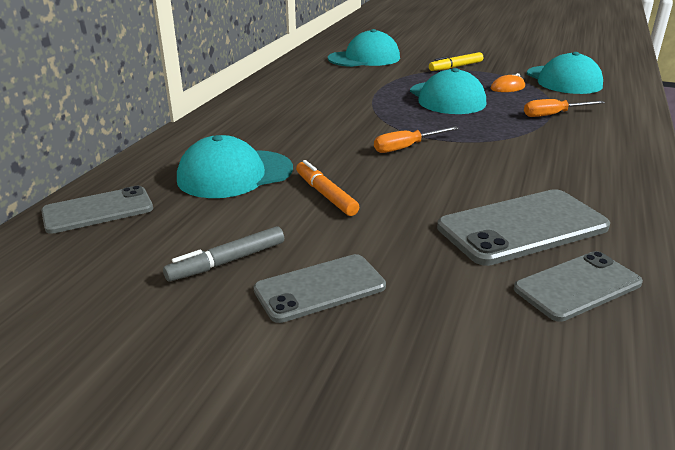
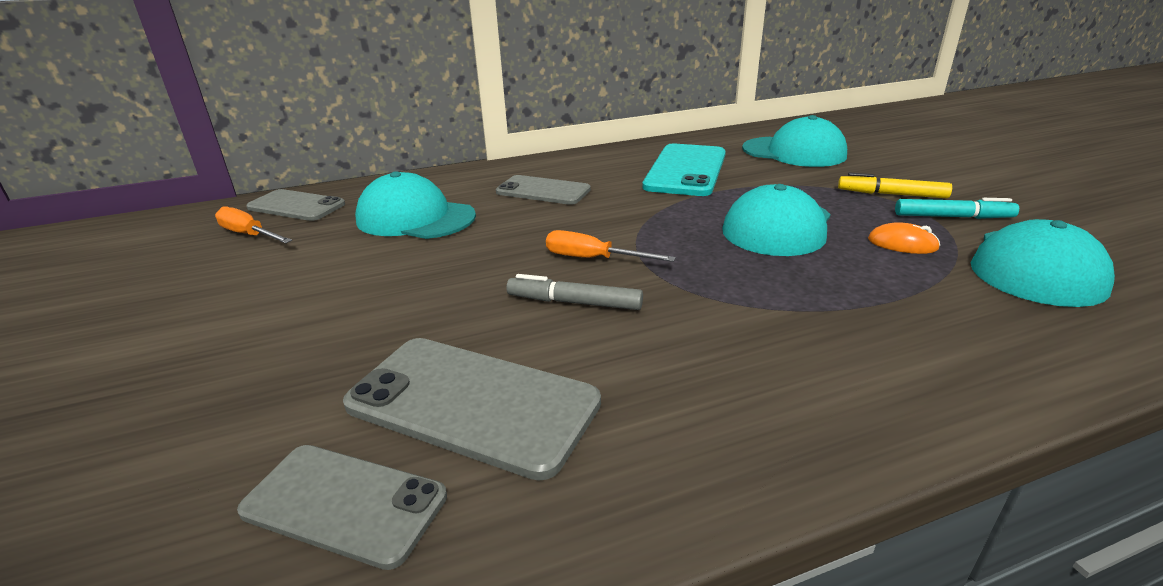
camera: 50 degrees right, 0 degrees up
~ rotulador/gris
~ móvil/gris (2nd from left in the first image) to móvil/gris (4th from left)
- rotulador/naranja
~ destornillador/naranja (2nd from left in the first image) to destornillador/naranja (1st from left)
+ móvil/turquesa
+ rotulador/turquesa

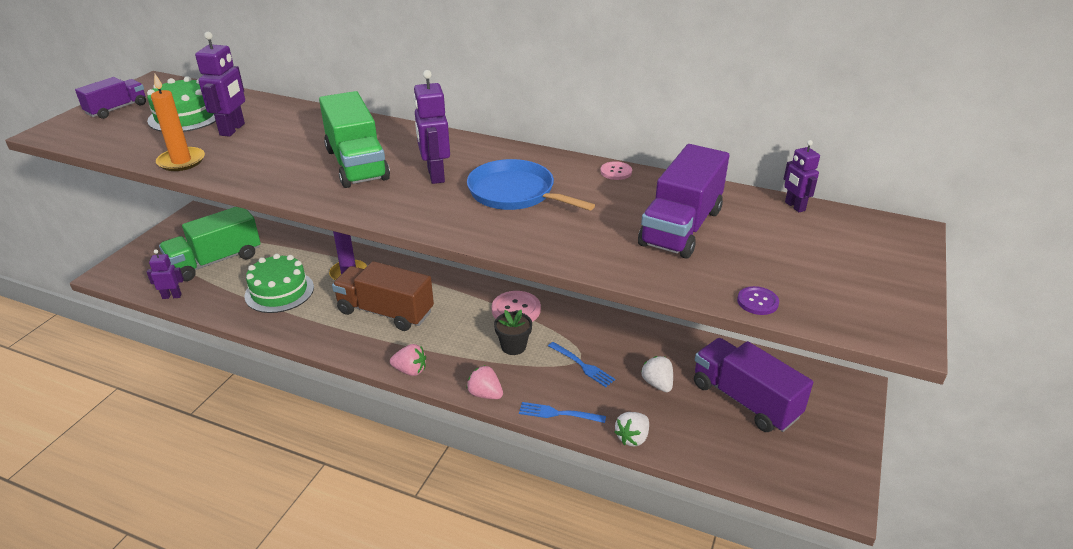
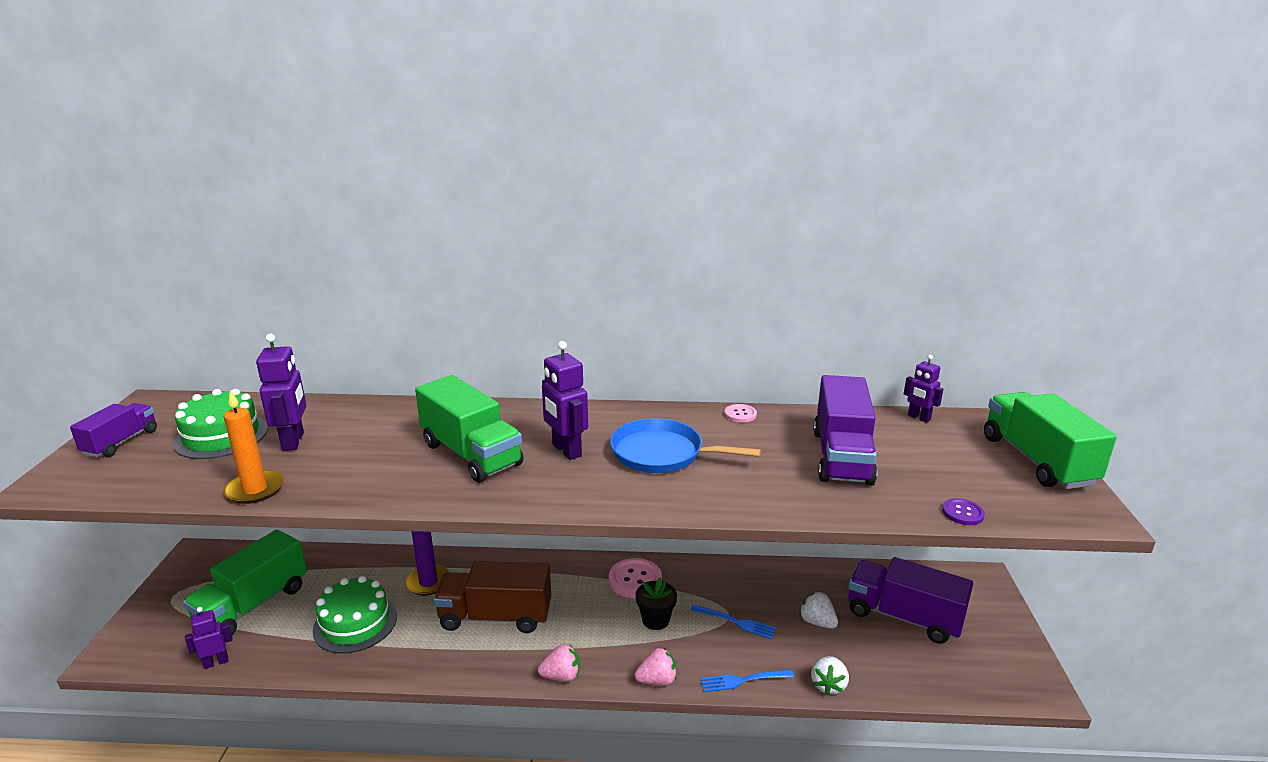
camera: 20 degrees left, 10 degrees down
~ fresa/rosa (2nd from left) 150 degrees clockwise
+ camión/verde (3rd from left)

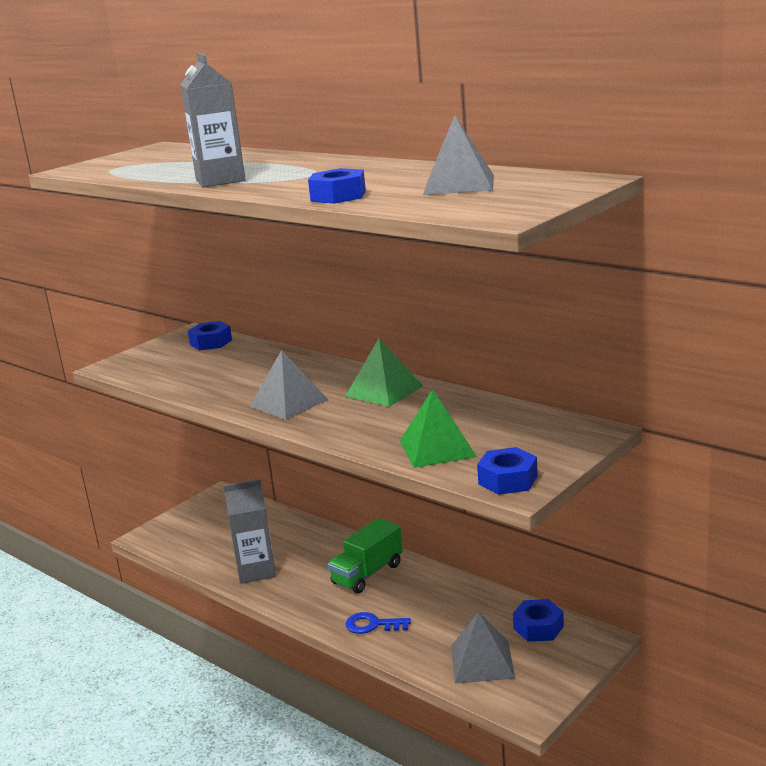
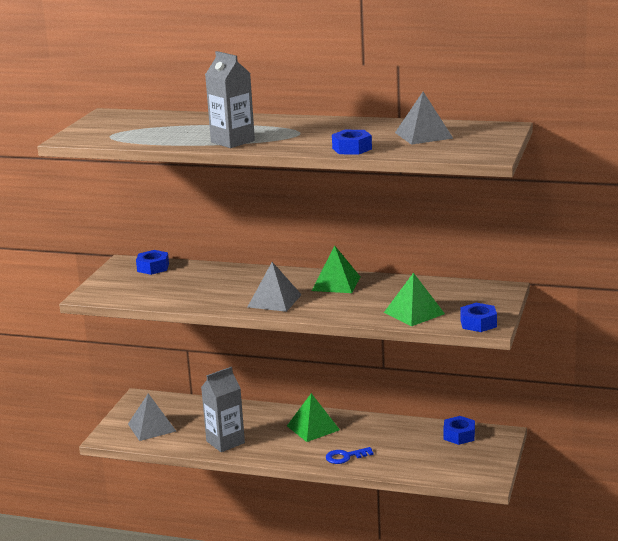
camera: 25 degrees left, 0 degrees up
~ camión/verde to pirámide/verde (1st from left)
~ pirámide/gris (3rd from left in the first image) to pirámide/gris (1st from left)

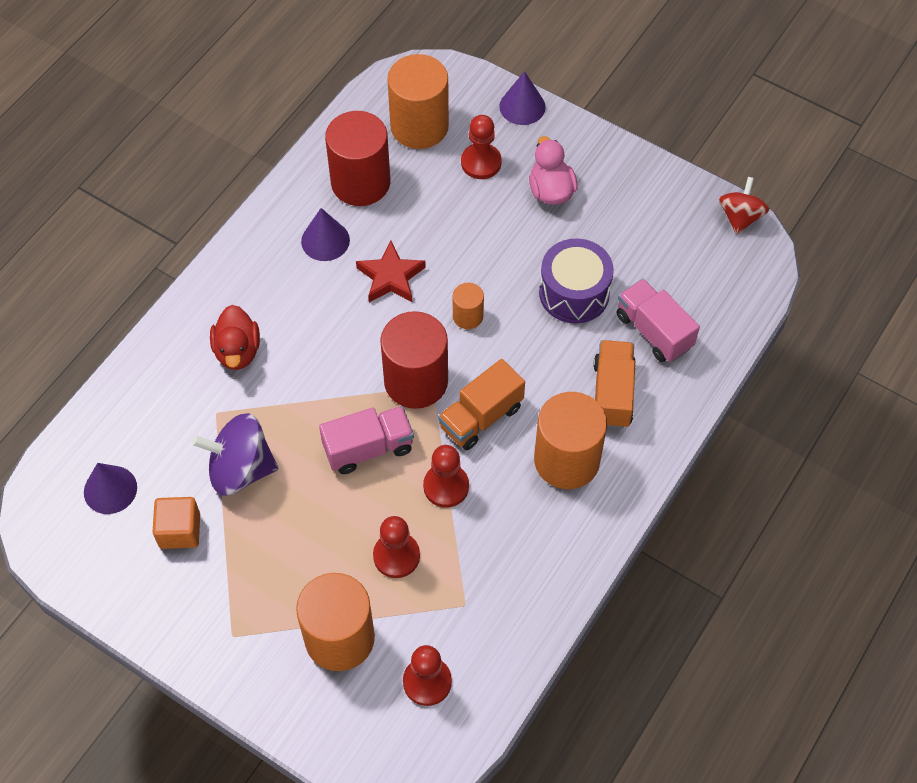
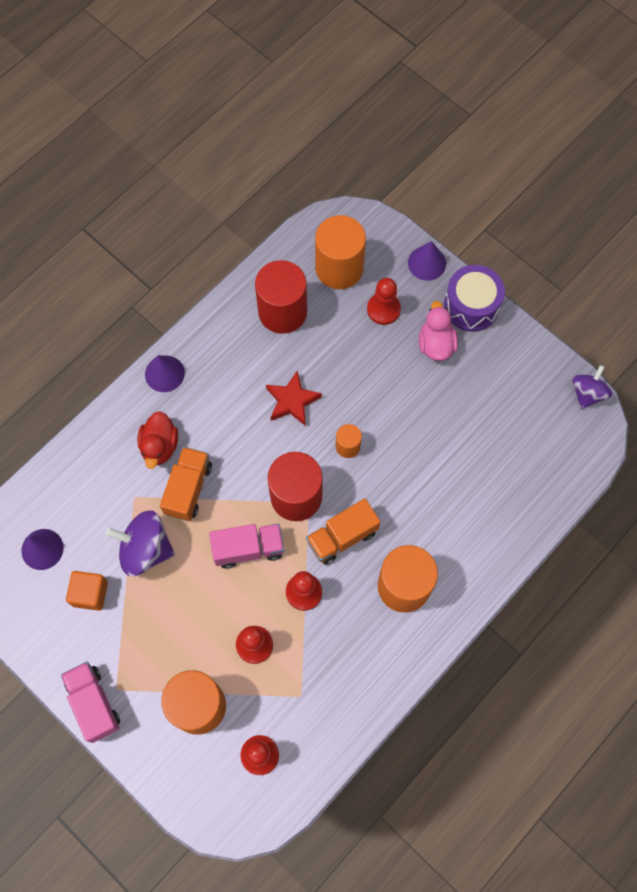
camera: 10 degrees right, 10 degrees up
~ cono/morado (2nd from left)
~ tambor/morado
~ camión/naranja (2nd from left in the first image) to camión/naranja (1st from left)
~ camión/rosa (2nd from left in the first image) to camión/rosa (1st from left)
~ peonza/rojo to peonza/morado (2nd from left)

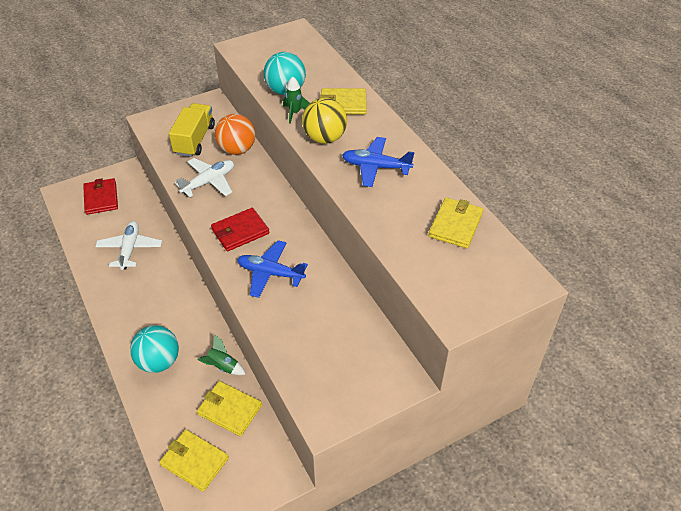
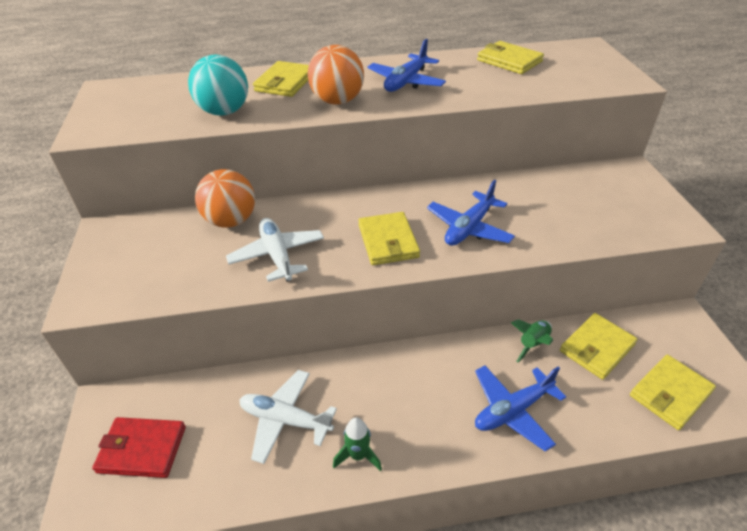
camera: 70 degrees left, 5 degrees down
~ pelota/turquesa (1st from left) to avión/azul (3rd from left)
- camión/amarillo
~ cartera/rojo (2nd from left) to cartera/amarillo (2nd from left)
~ cohete/verde (2nd from left in the first image) to cohete/verde (1st from left)
~ pelota/amarillo to pelota/naranja (2nd from left)

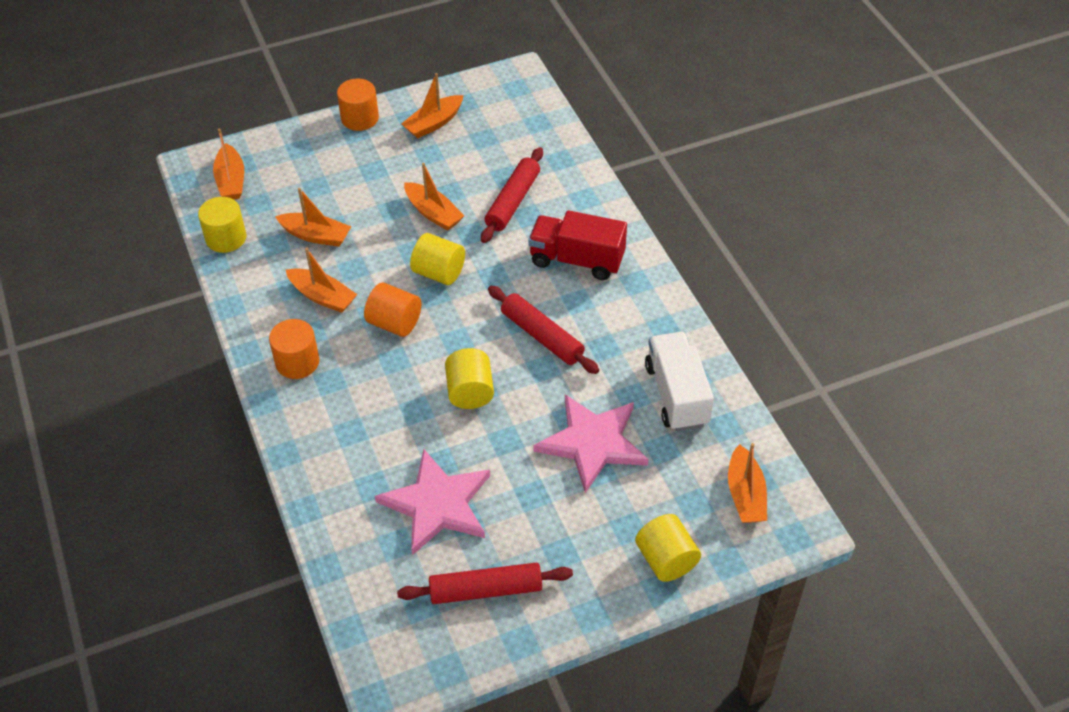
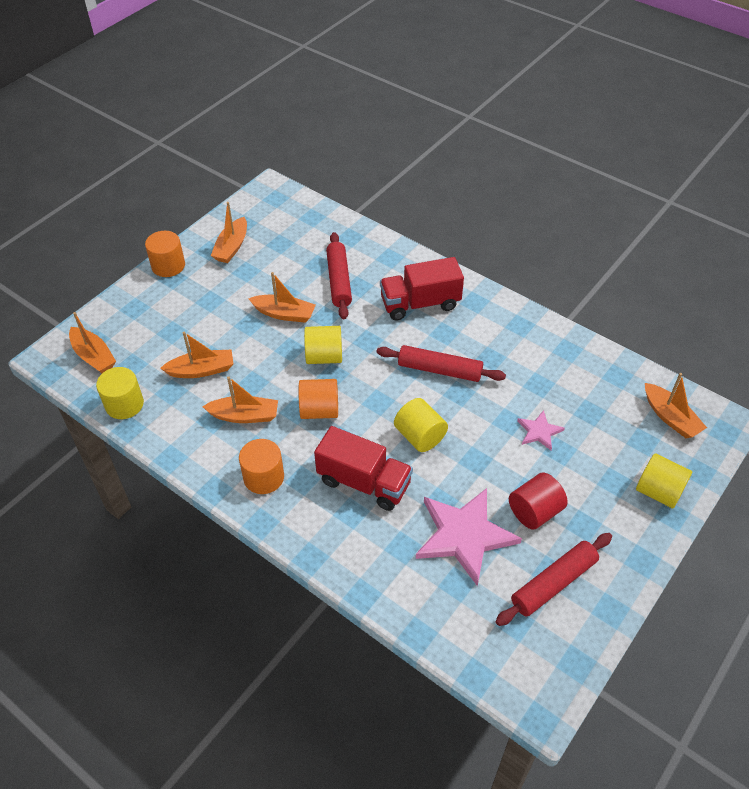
camera: 30 degrees left, 0 degrees up
~ estrella/rosa (2nd from left) x0.48
- camión/blanco
+ camión/rojo (1st from left)
+ cilindro/rojo

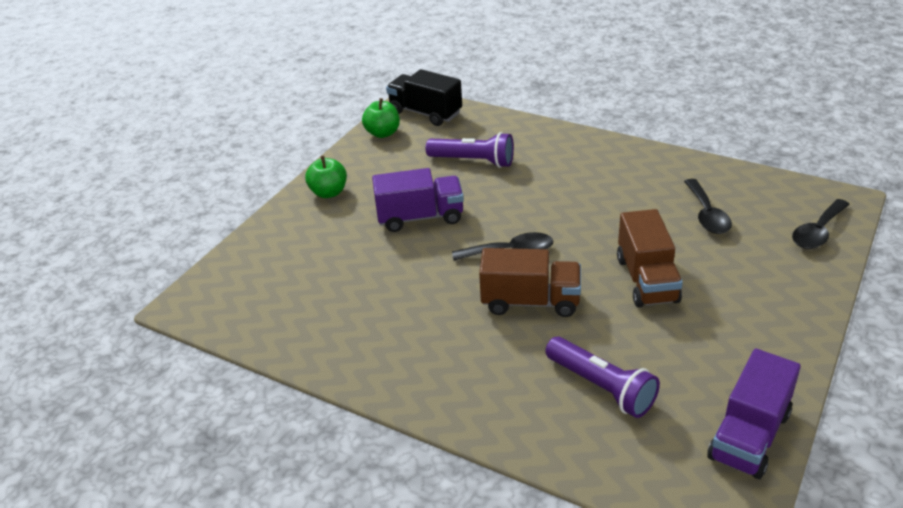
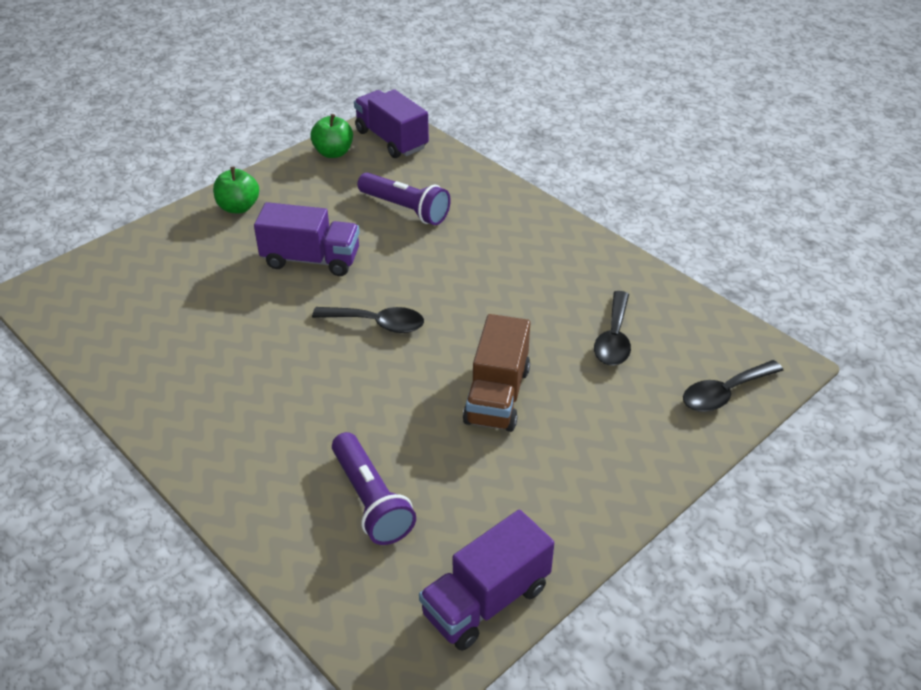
camera: 15 degrees right, 5 degrees up
~ camión/negro to camión/morado (2nd from left)
- camión/marrón (1st from left)

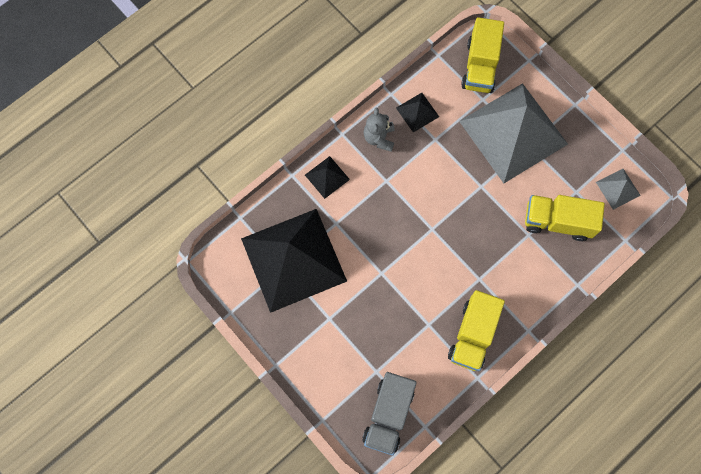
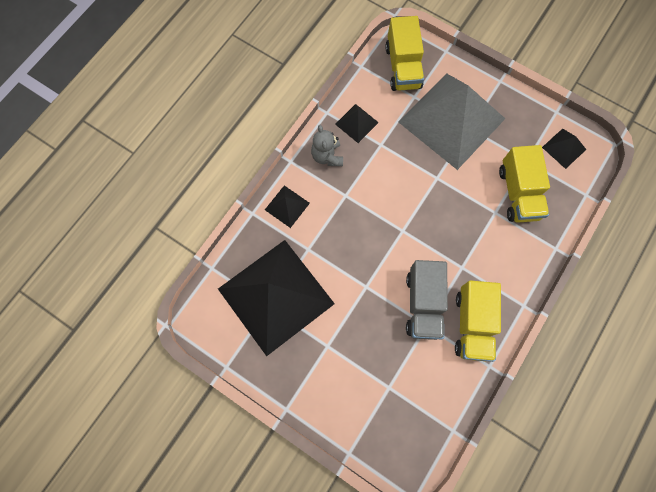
camera: 15 degrees left, 0 degrees up
~ camión/gris
~ camión/amarillo (3rd from left) 90 degrees counterclockwise
~ pirámide/gris (2nd from left) to pirámide/negro (4th from left)

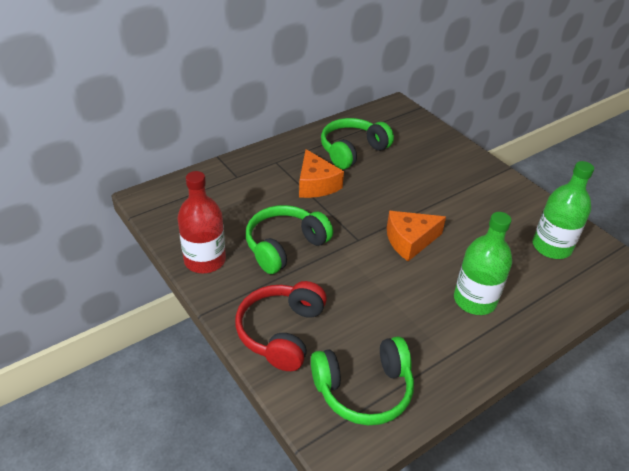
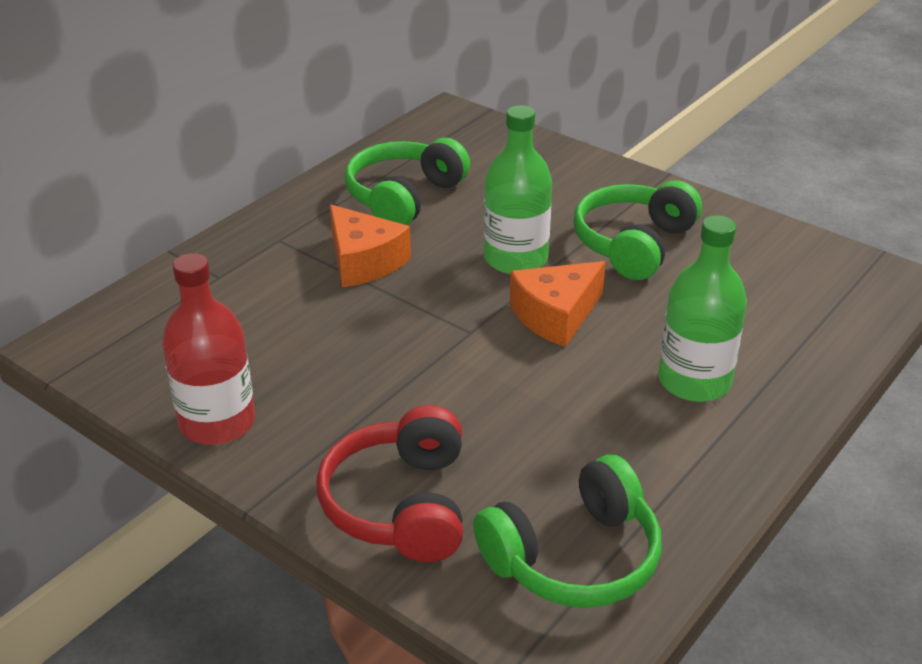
camera: 15 degrees left, 5 degrees down
~ auriculares/verde (1st from left in the first image) to auriculares/verde (3rd from left)
~ botella/verde (2nd from left in the first image) to botella/verde (1st from left)

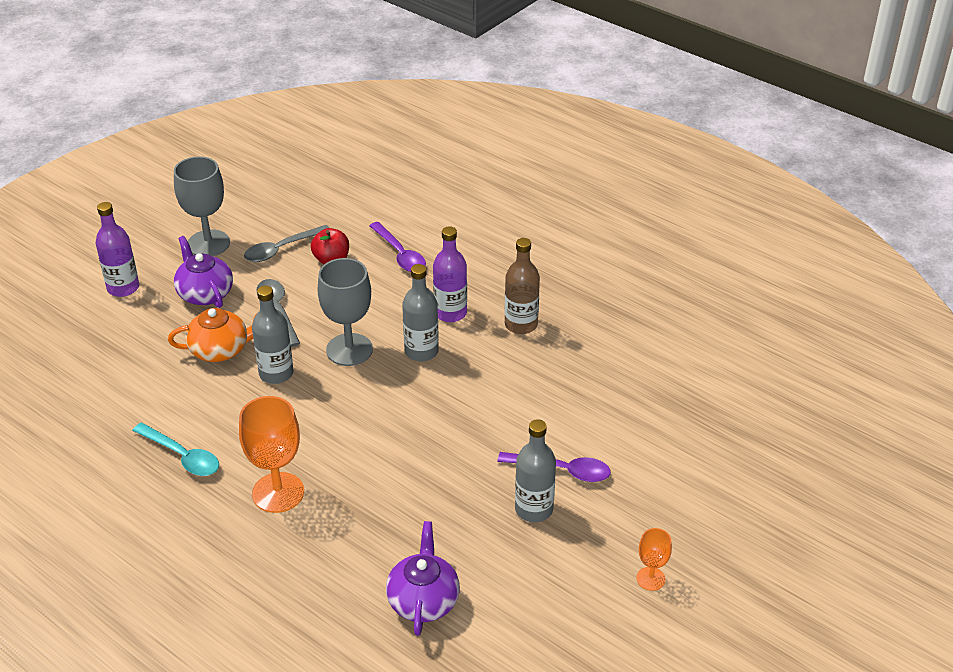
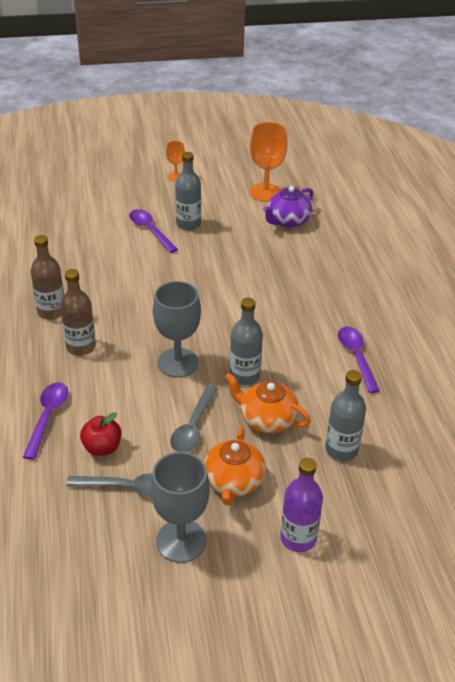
camera: 140 degrees left, 0 degrees up
~ cuchara/turquesa to cuchara/morado (3rd from left)
~ tetera/morado (1st from left) to tetera/naranja (1st from left)
~ copa/naranja (1st from left in the first image) to copa/naranja (2nd from left)
~ botella/gris (2nd from left in the first image) to botella/gris (3rd from left)
~ botella/morado (2nd from left) to botella/marrón (2nd from left)

